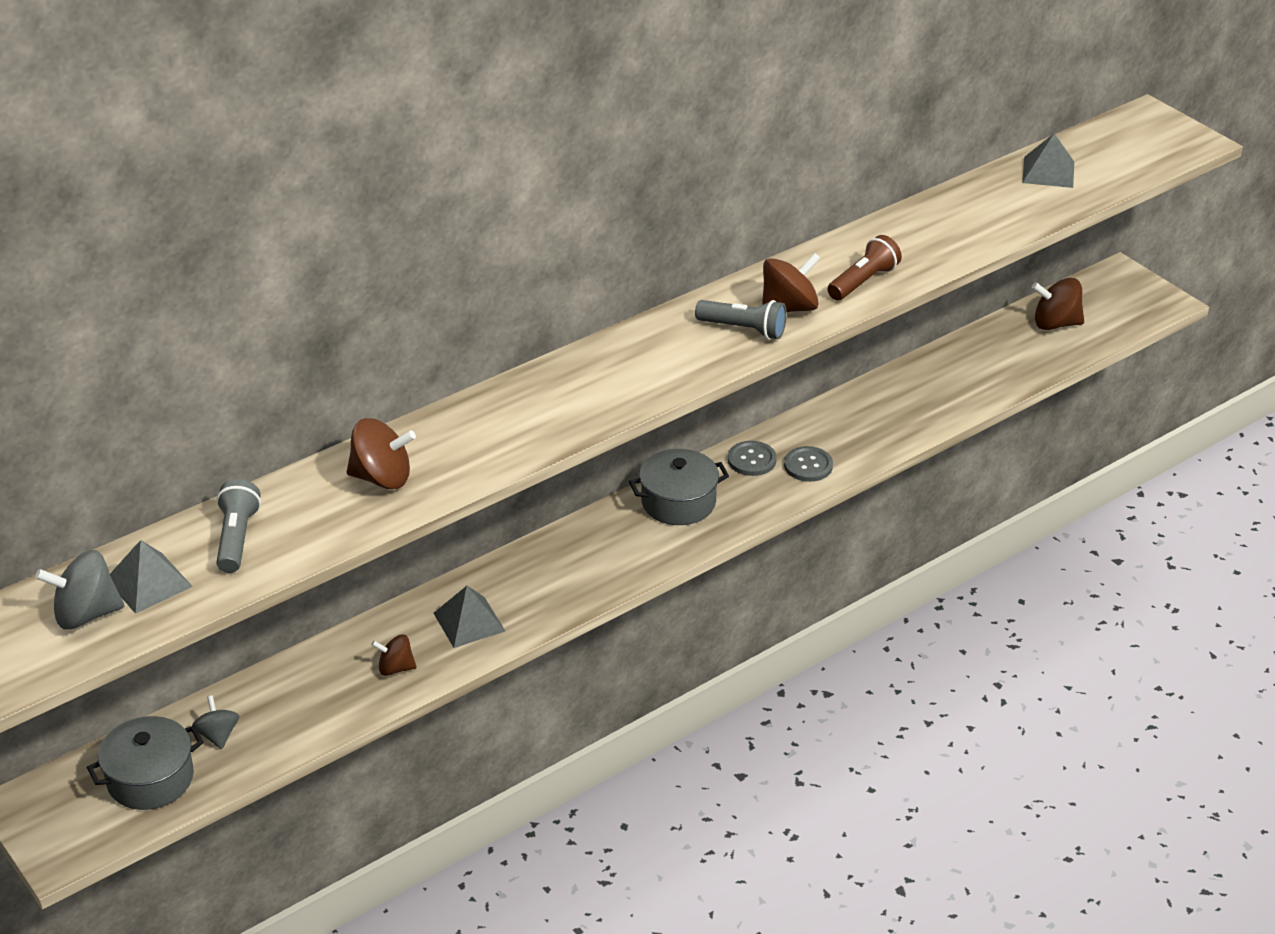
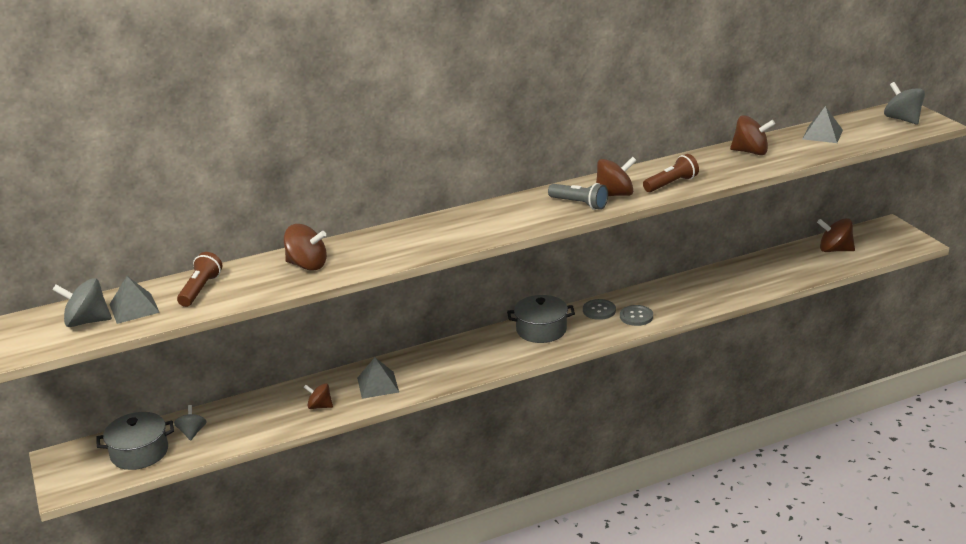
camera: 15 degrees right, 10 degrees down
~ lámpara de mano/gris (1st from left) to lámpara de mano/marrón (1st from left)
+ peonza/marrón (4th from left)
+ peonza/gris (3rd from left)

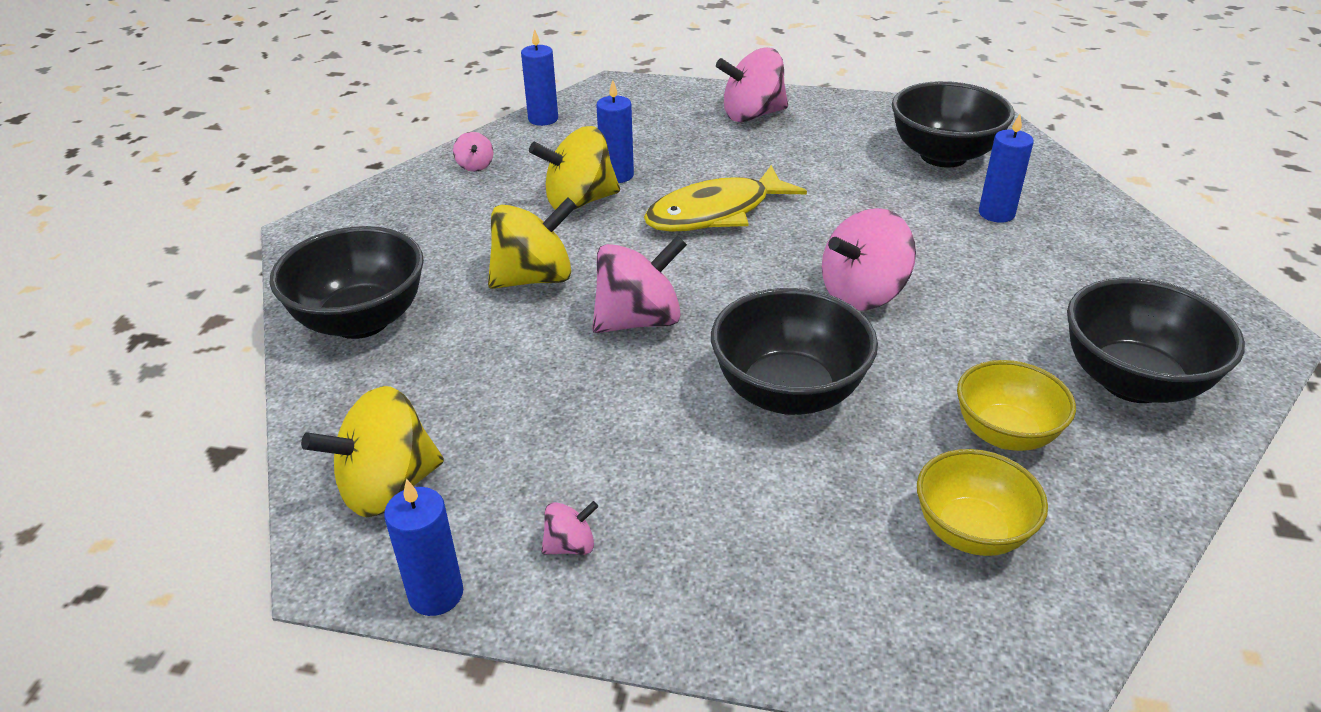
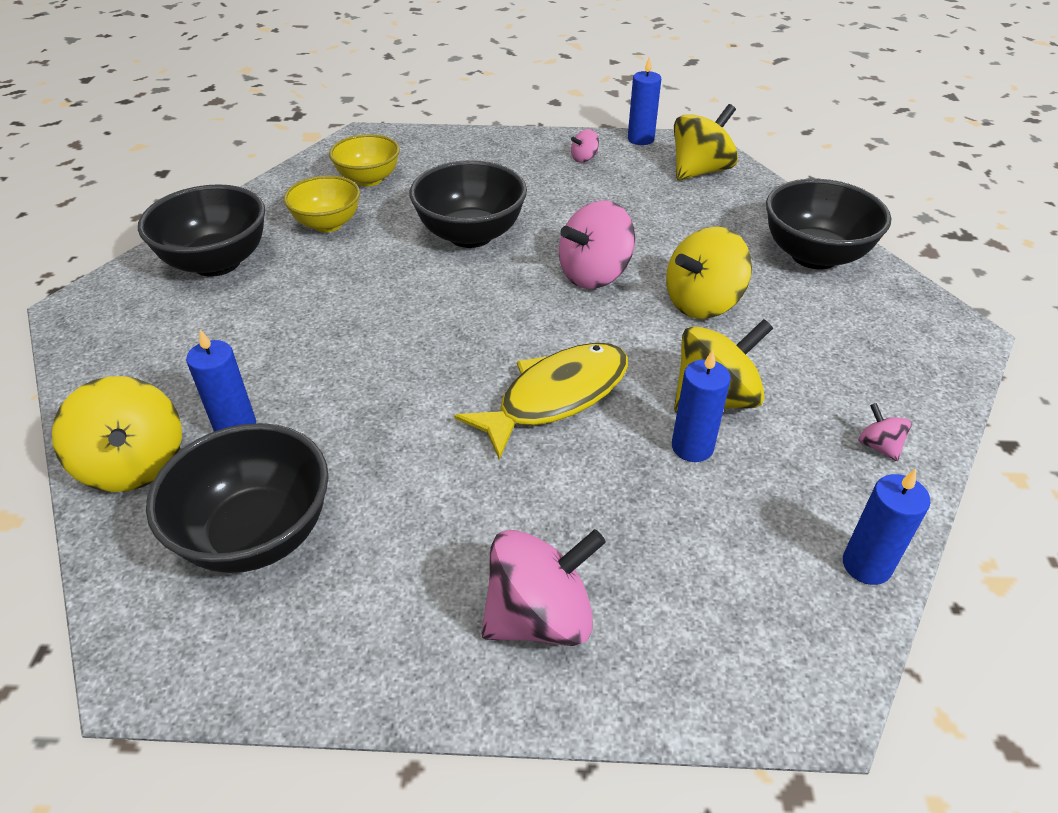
camera: 170 degrees right, 5 degrees up
- peonza/rosa (5th from left)
+ peonza/amarillo (1st from left)

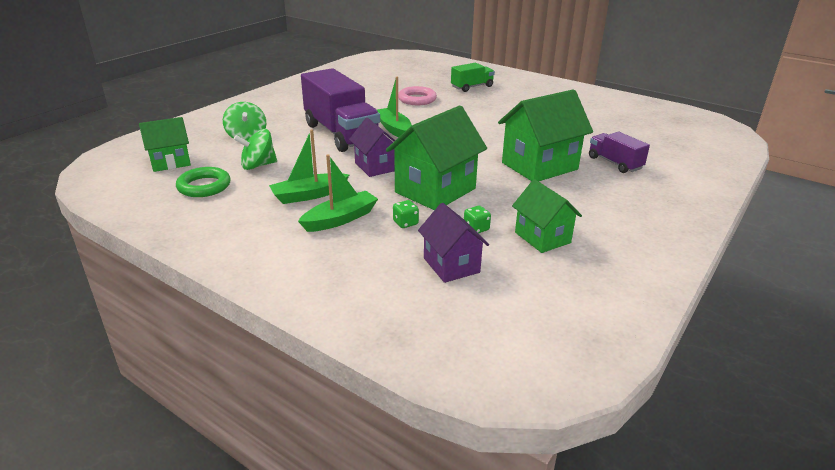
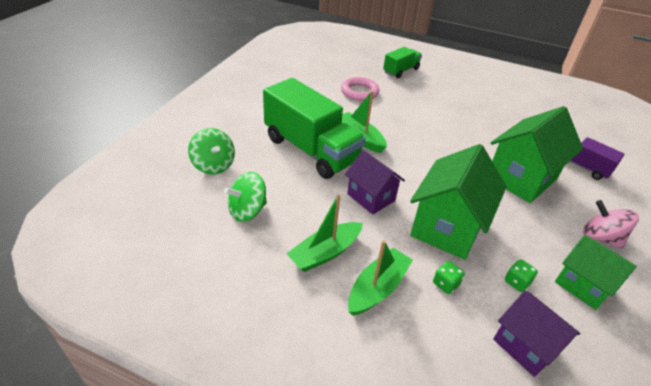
camera: 15 degrees left, 10 degrees up
- casa/verde (1st from left)
- anillo/verde
~ camión/morado (1st from left) to camión/verde (1st from left)
+ peonza/rosa

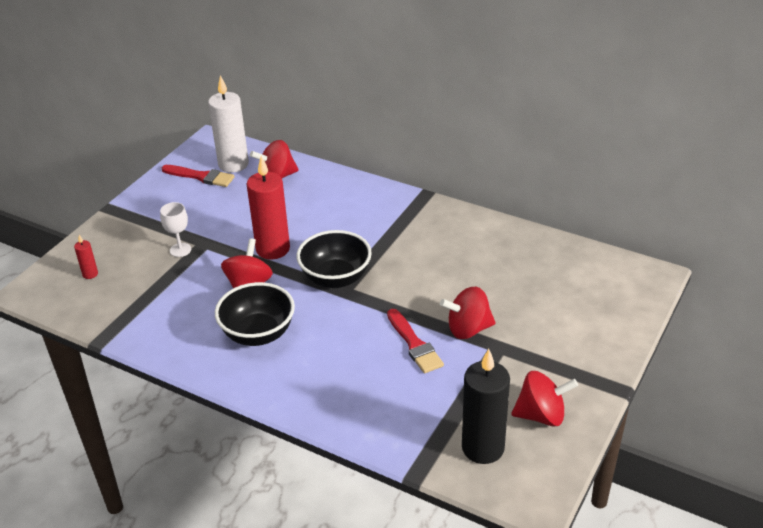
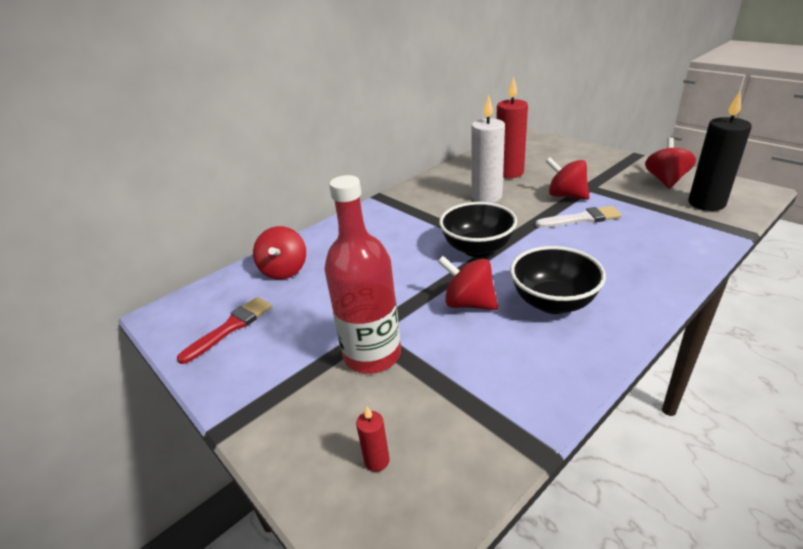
camera: 70 degrees left, 5 degrees down
~ copa/blanco to botella/rojo
~ vela/blanco
~ vela/rojo (2nd from left)
~ pincel/rojo (2nd from left) to pincel/blanco
~ peonza/rojo (3rd from left) 120 degrees clockwise

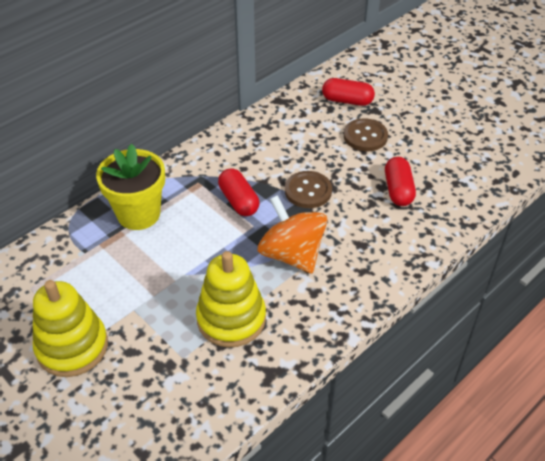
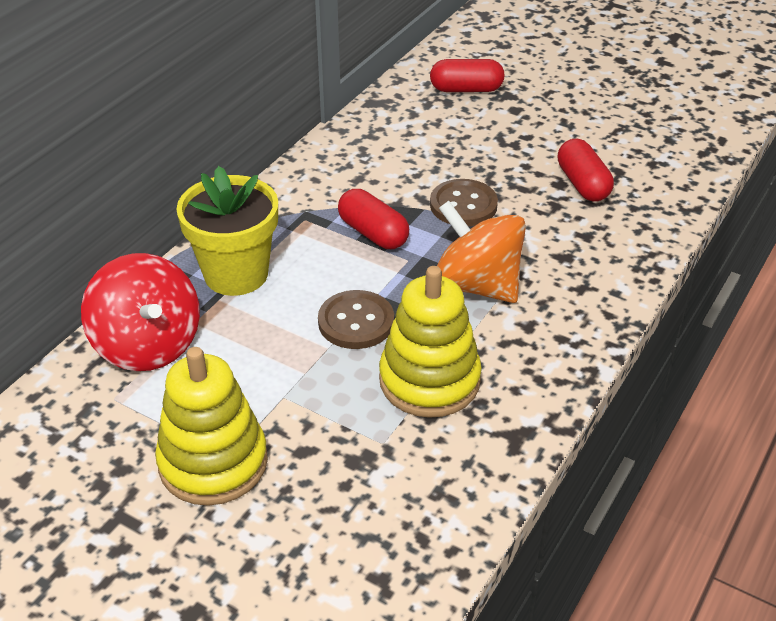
camera: 15 degrees left, 5 degrees down
~ botón/marrón (2nd from left in the first image) to botón/marrón (1st from left)
+ peonza/rojo

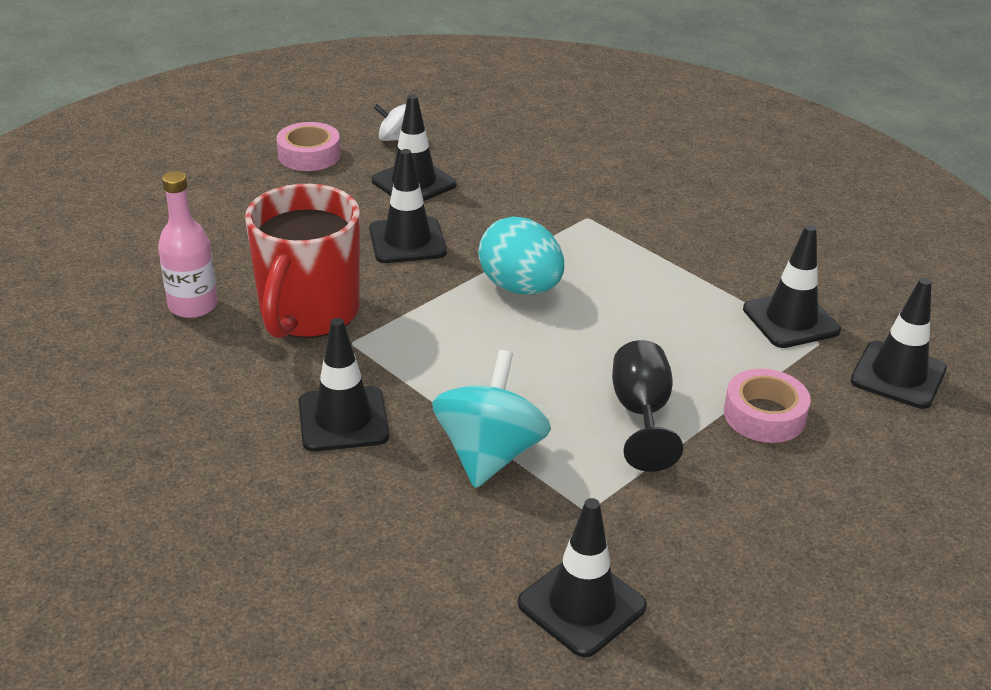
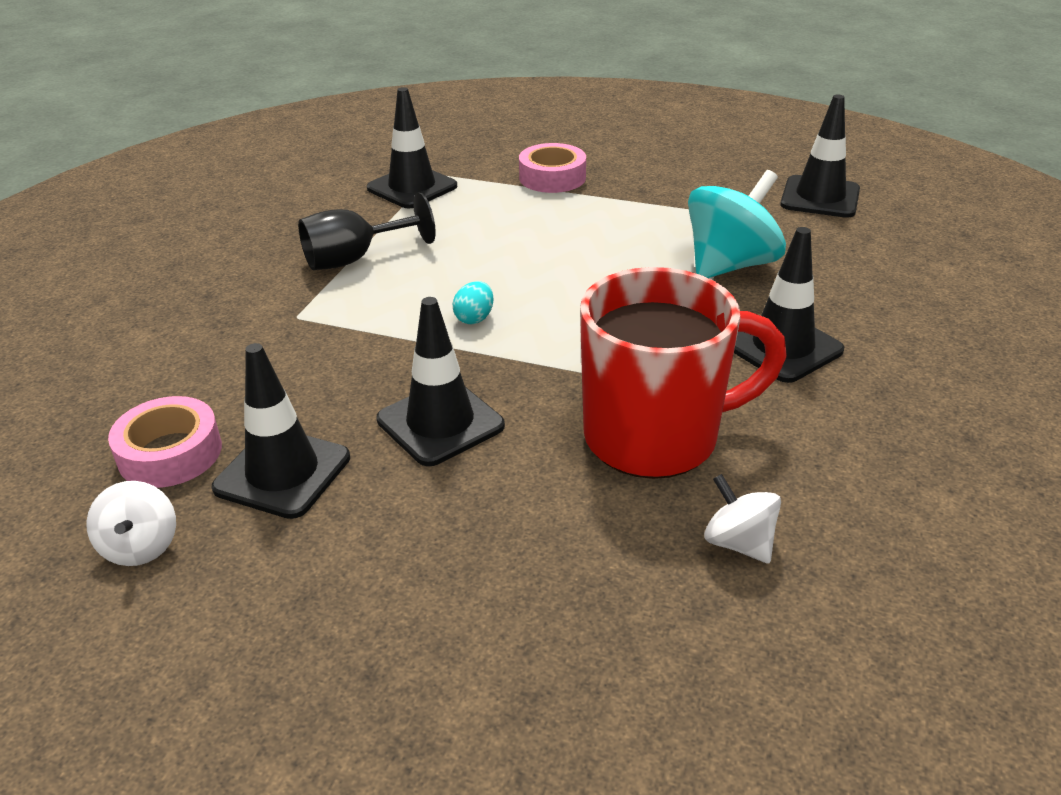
camera: 115 degrees left, 0 degrees up
~ botella/rosa to peonza/blanco (2nd from left)
~ cinta adhesiva/rosa (1st from left)
~ peonza/turquesa 150 degrees clockwise
~ huevo/turquesa x0.44
~ copa/negro
- cono de tráfico/negro (6th from left)

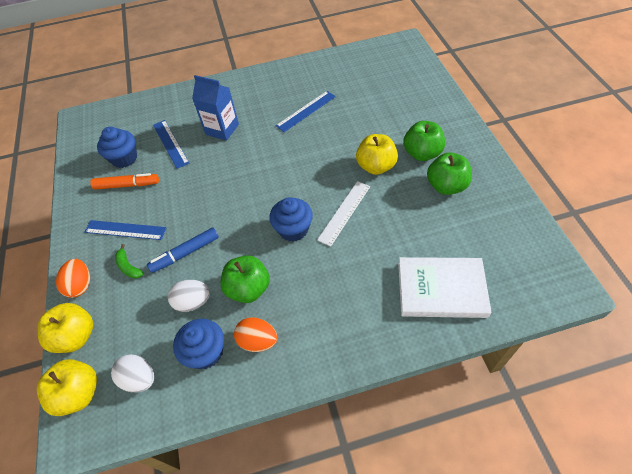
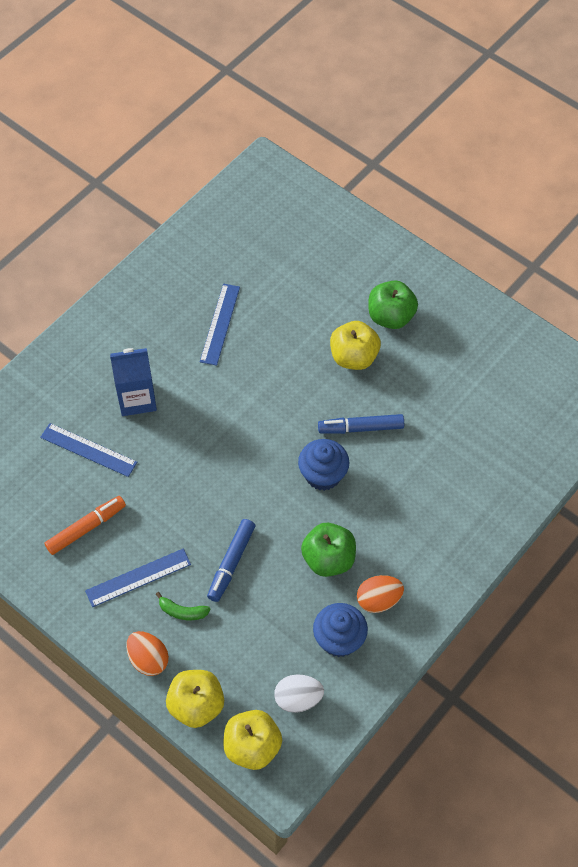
camera: 40 degrees left, 5 degrees up
- magdalena/azul (1st from left)
- huevo/blanco (2nd from left)
~ regla/blanco to rotulador/azul (2nd from left)
- libro/blanco
- manzana/verde (3rd from left)

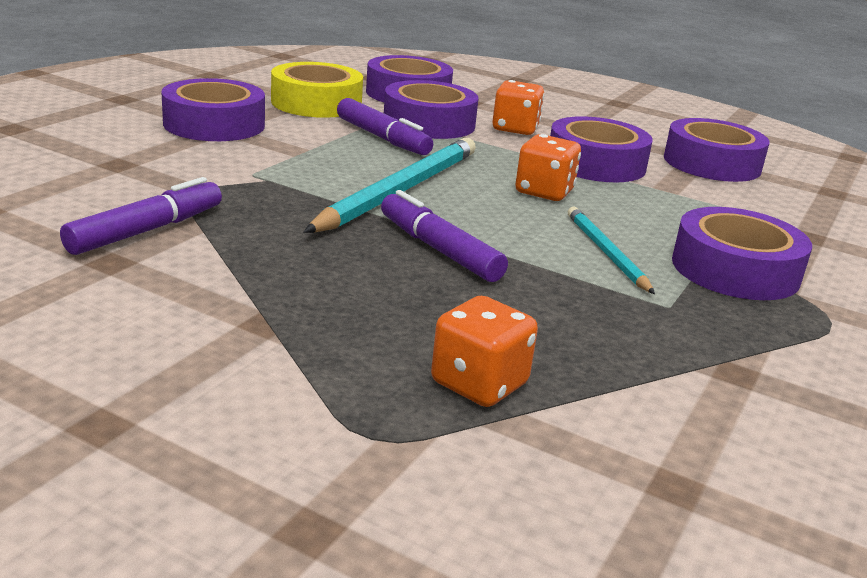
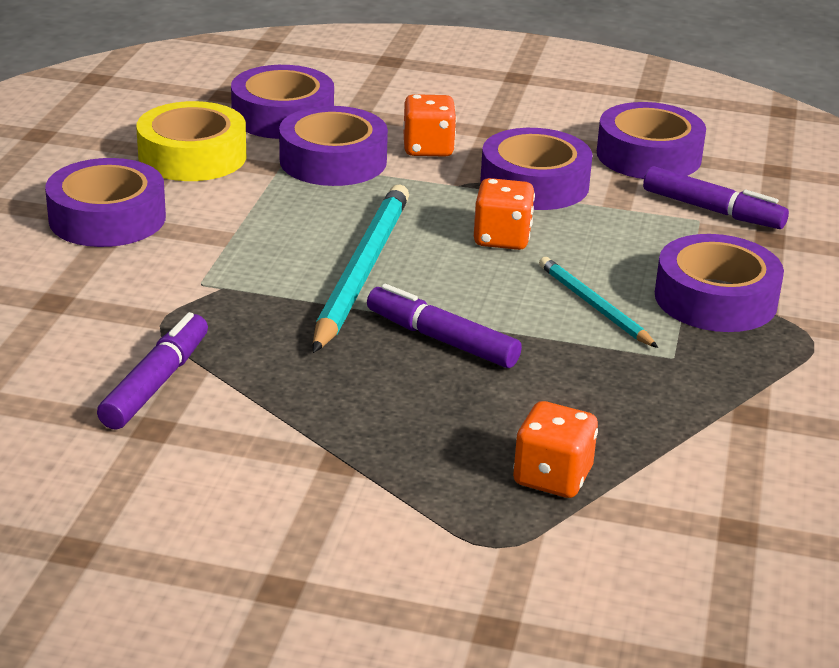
camera: 15 degrees left, 5 degrees up
~ rotulador/morado (2nd from left in the first image) to rotulador/morado (3rd from left)

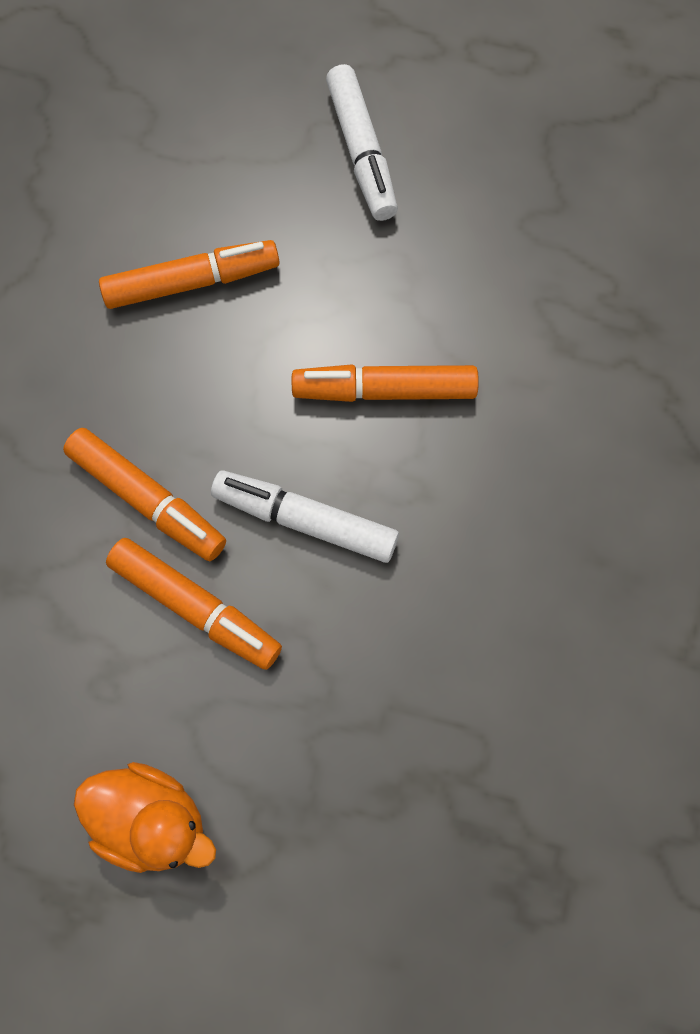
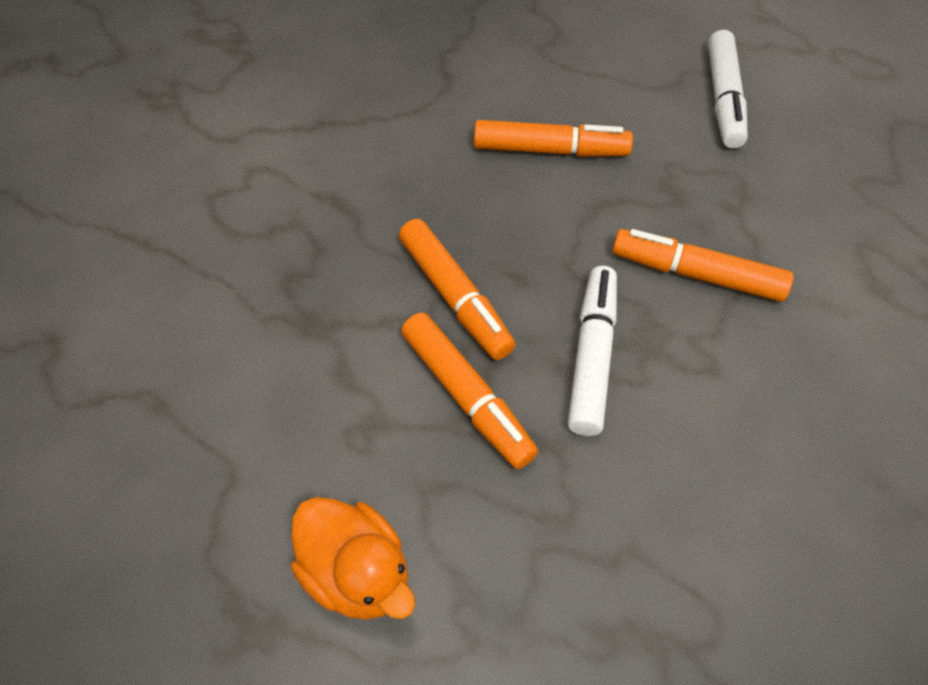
camera: 20 degrees right, 15 degrees down
~ rotulador/blanco (1st from left) 60 degrees clockwise

